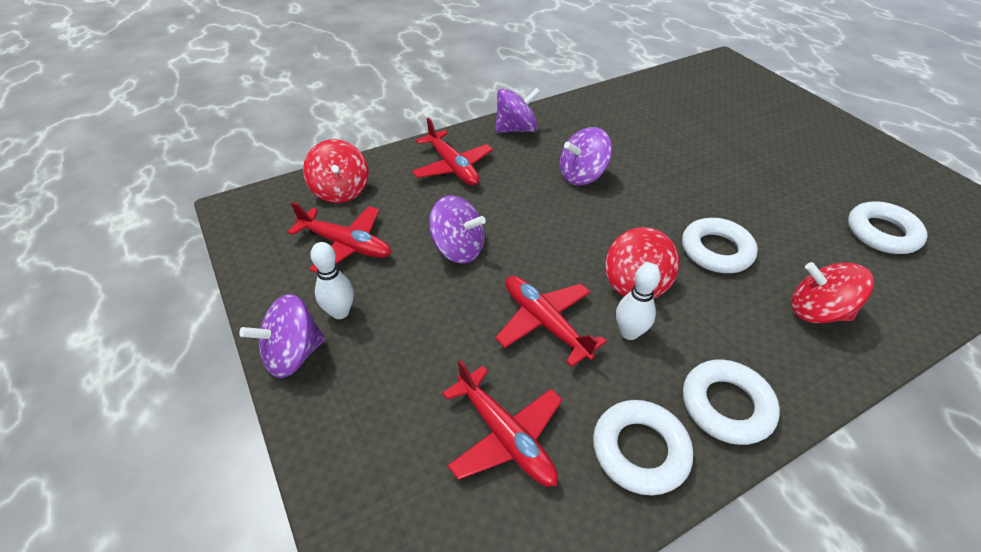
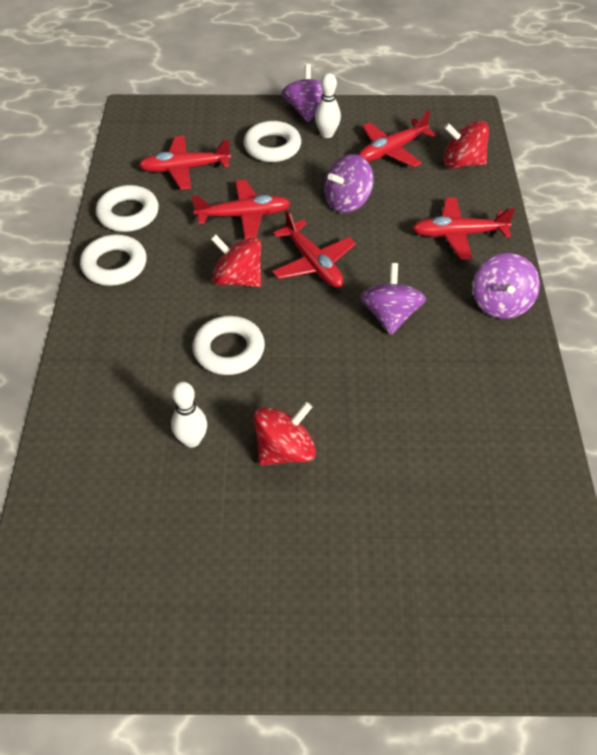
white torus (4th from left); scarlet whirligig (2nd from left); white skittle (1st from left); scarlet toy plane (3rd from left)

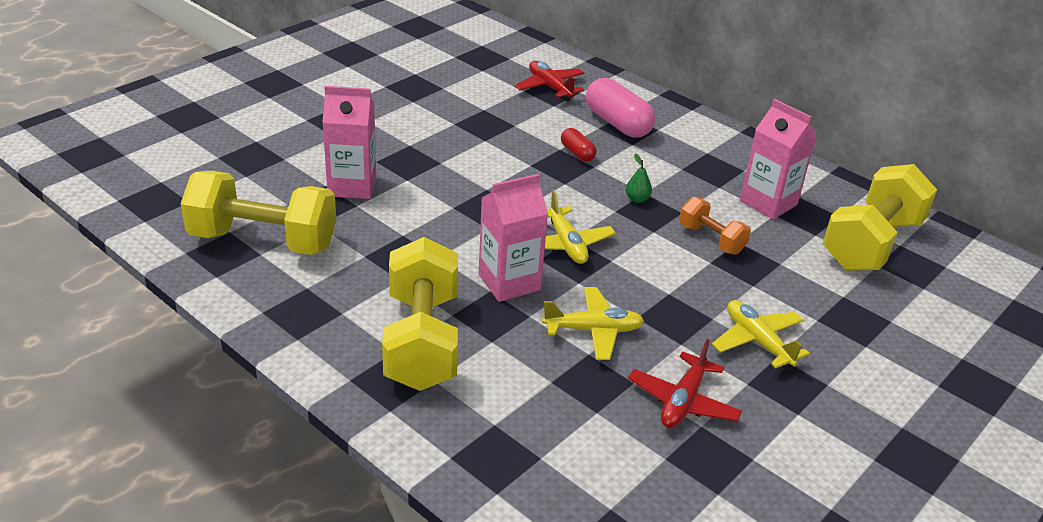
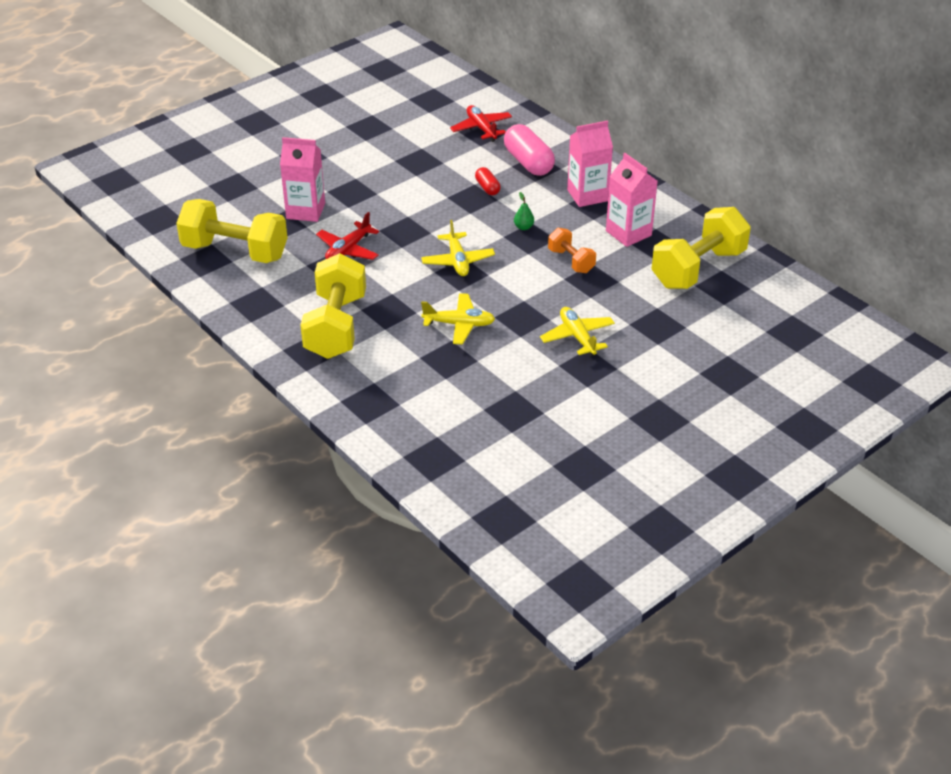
pink carton (2nd from left); scarlet toy plane (1st from left)

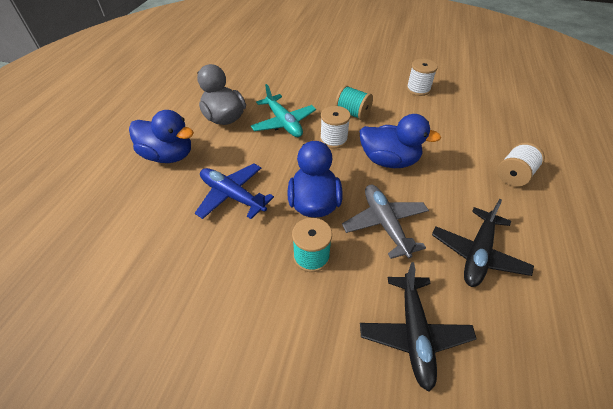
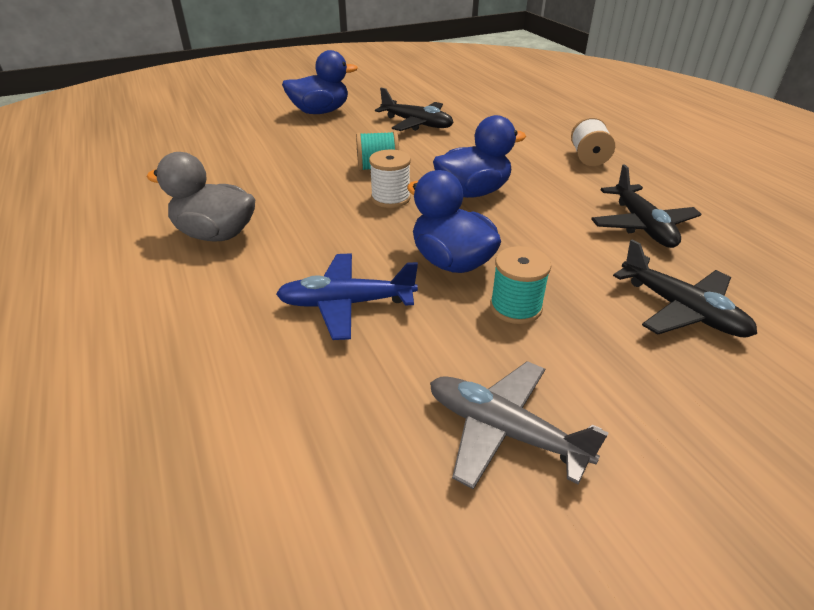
jet-black toy plane (1st from left); turquoise toy plane; royal blue duck (1st from left); gray toy plane

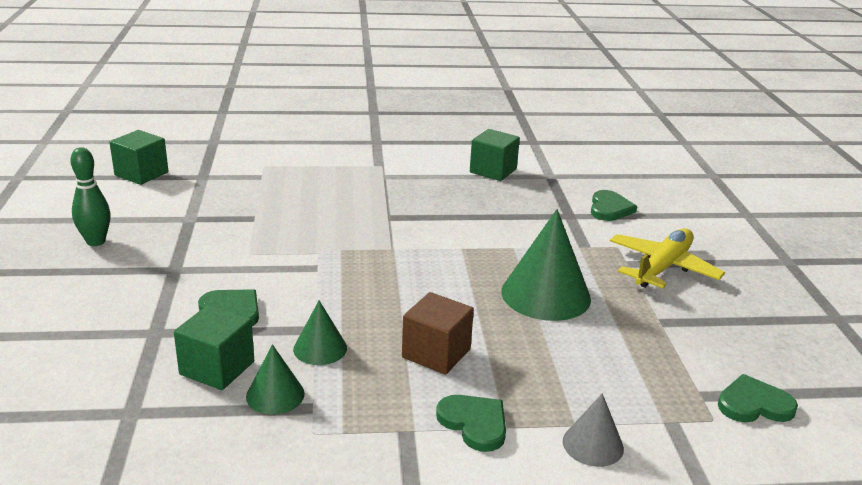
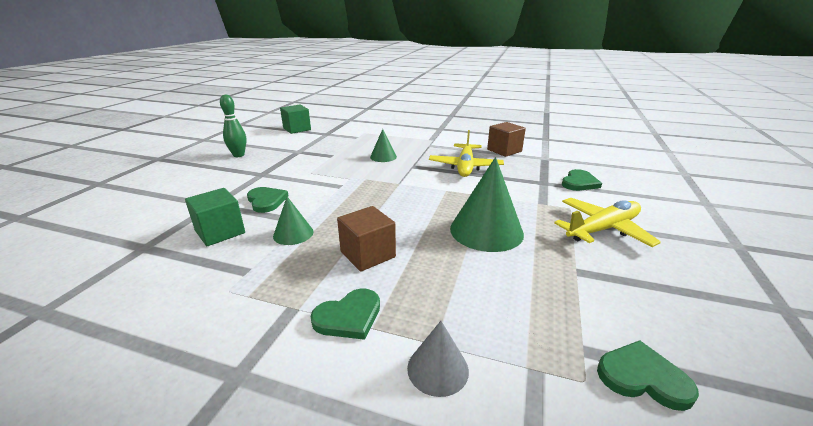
dark brown solid cube (2nd from left); emerald cone shape (2nd from left); emerald love heart (2nd from left); bright yellow toy plane (1st from left)

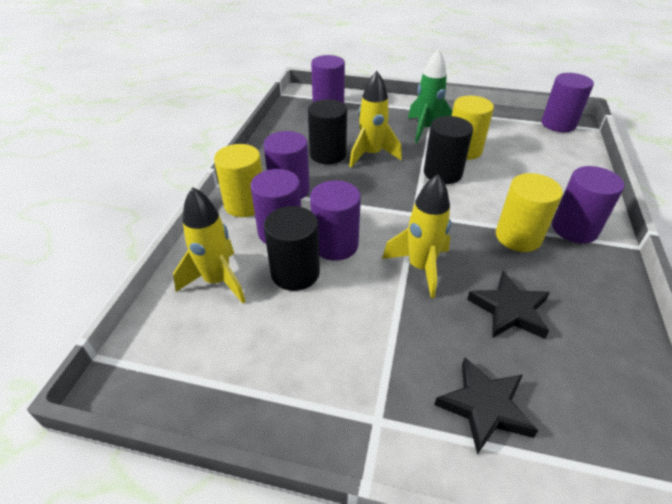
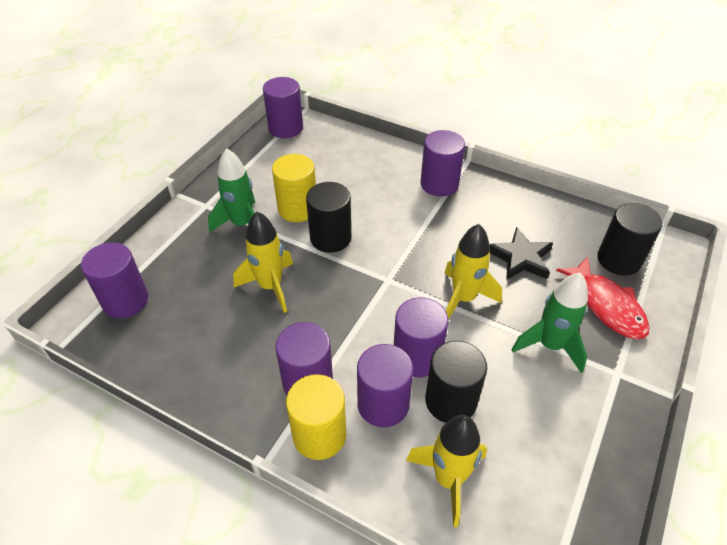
jet-black solid cylinder (3rd from left); bright yellow solid cylinder (3rd from left in the first image); scarlet fish figure; emerald toy rocket (2nd from left)

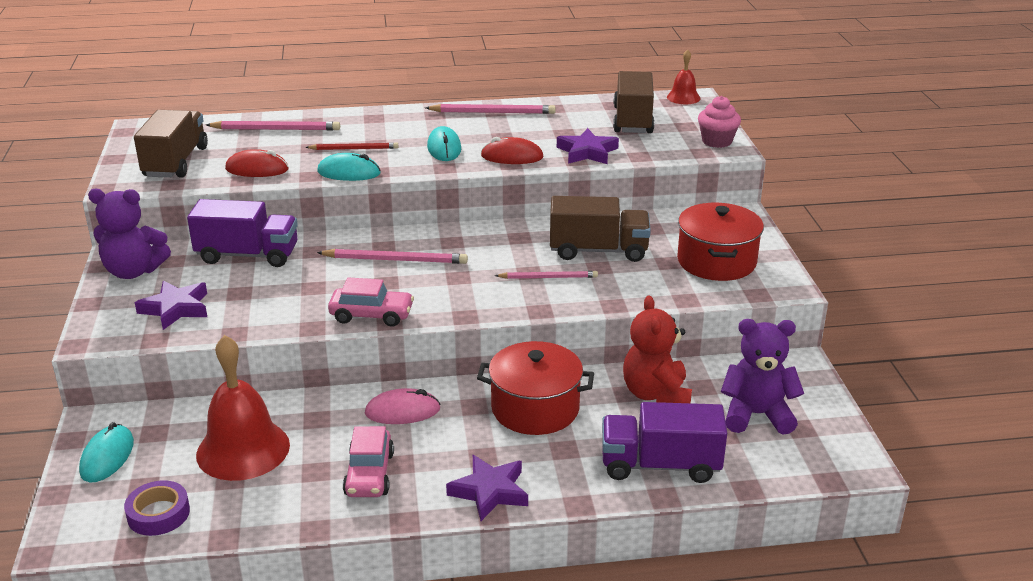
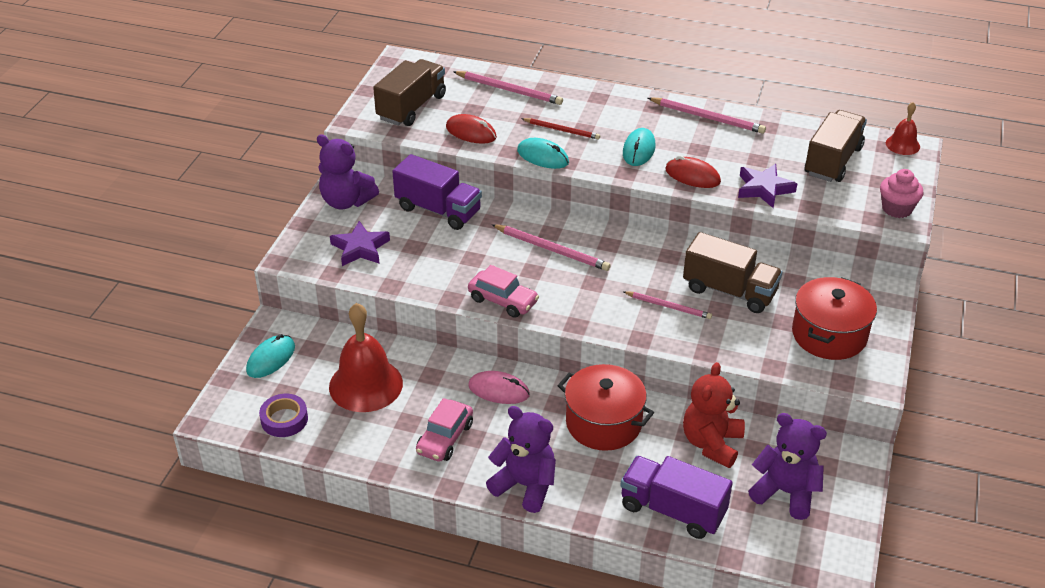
royal purple teddy (2nd from left)

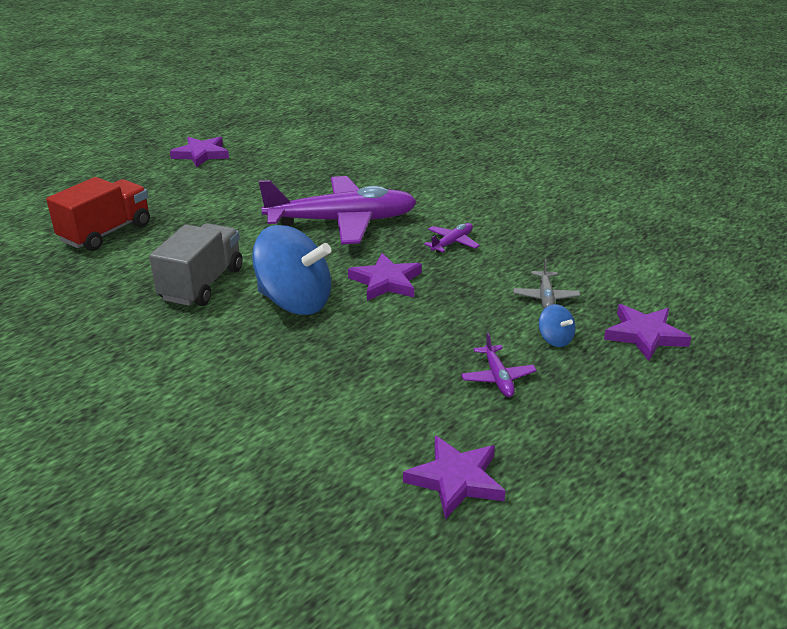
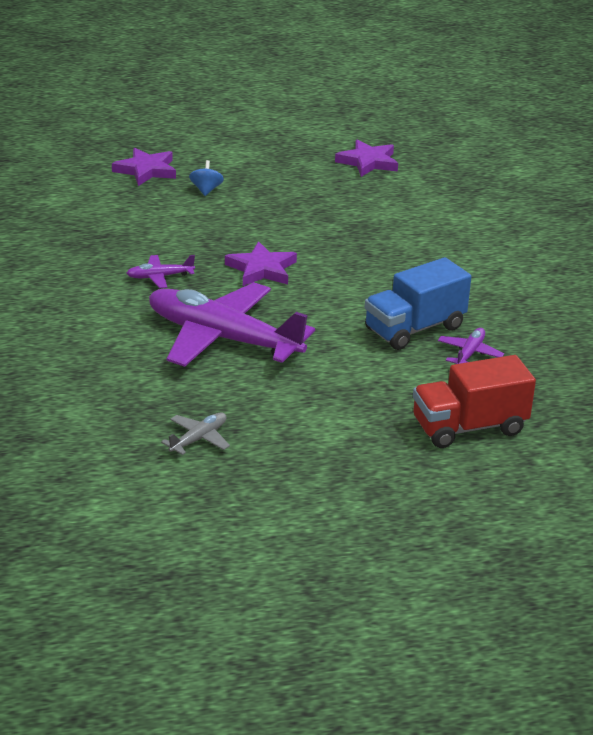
royal purple star (1st from left in the first image); royal blue toy truck; royal blue whirligig (1st from left in the first image); gray toy plane; royal purple toy plane (3rd from left)

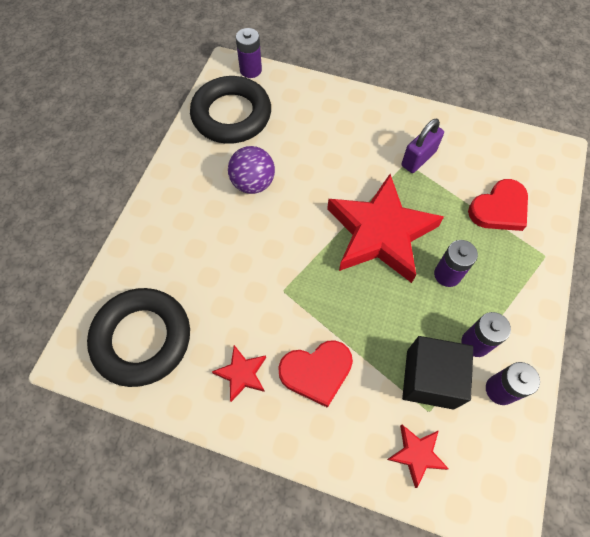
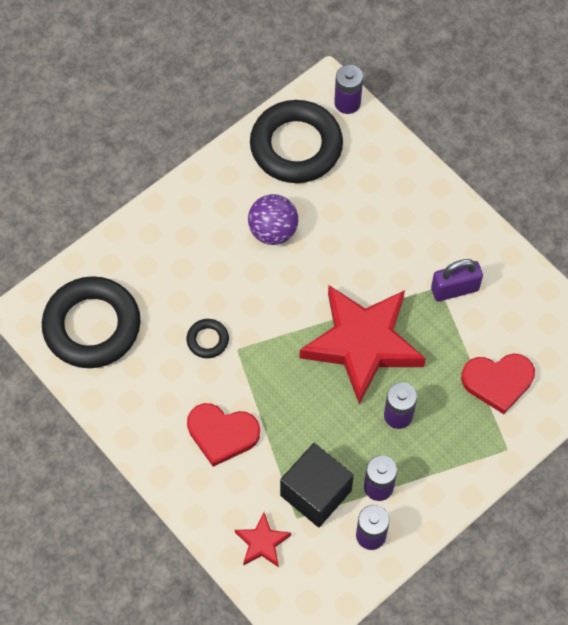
scarlet star (1st from left in the first image); jet-black torus (2nd from left)

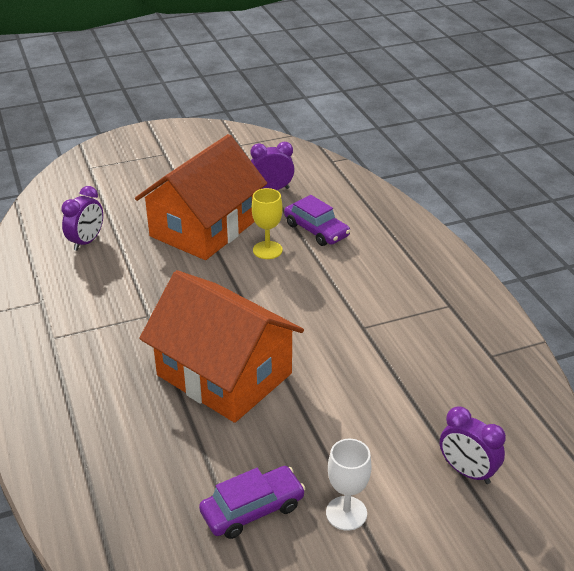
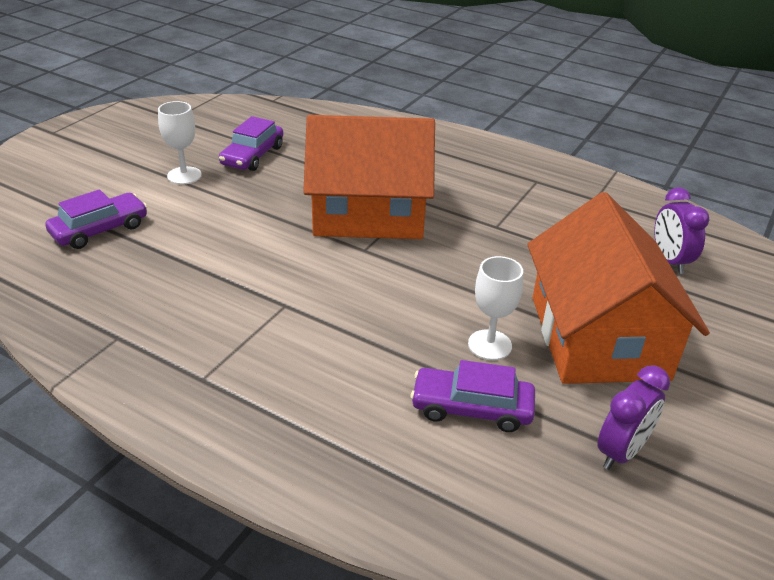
white chalice (2nd from left); royal purple car (1st from left)

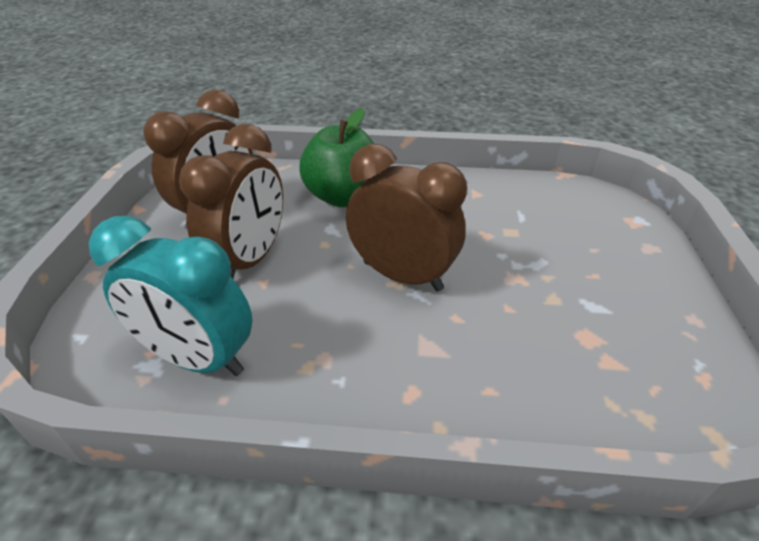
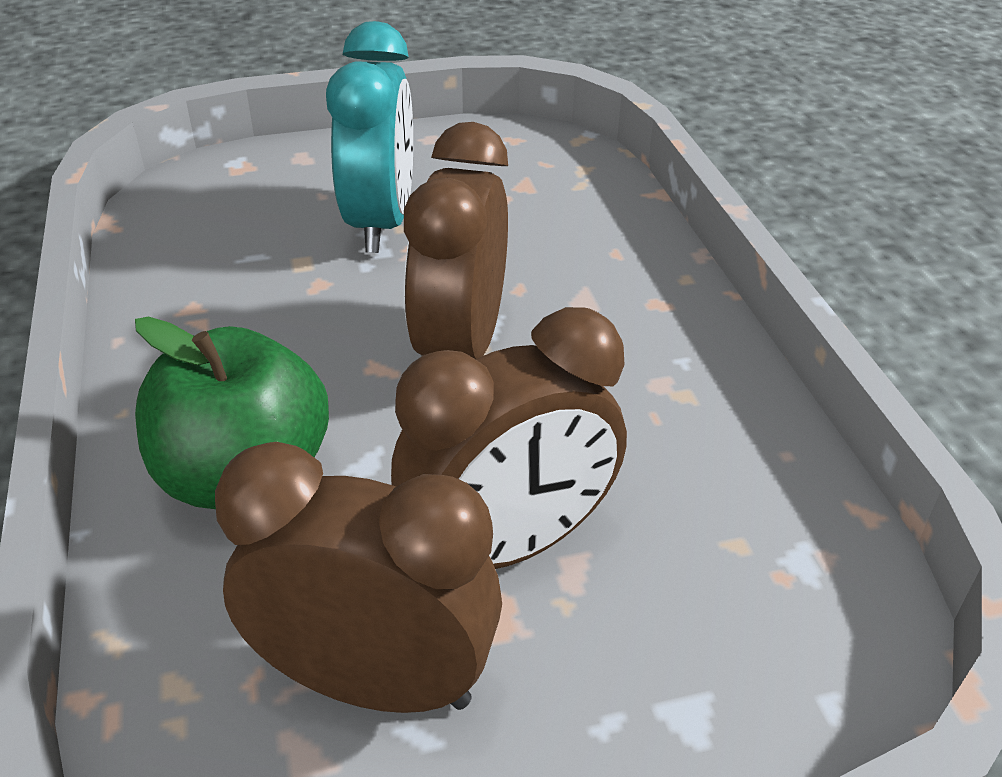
dark brown clock (3rd from left); turquoise clock

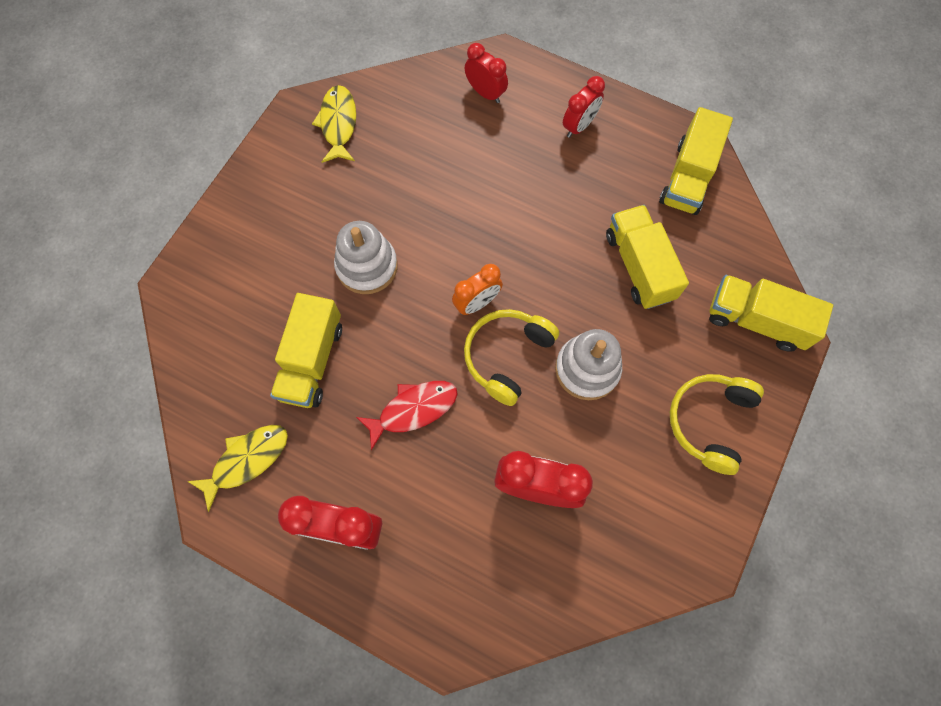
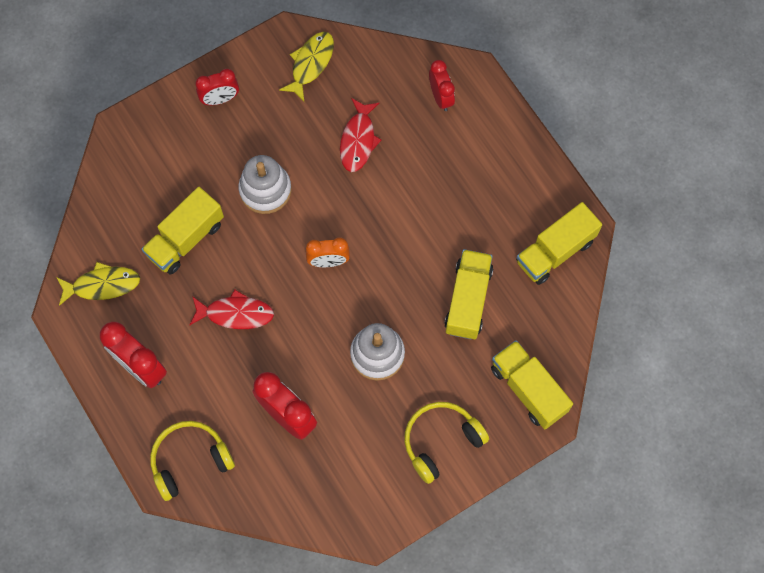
scarlet clock (2nd from left); bright yellow over-ear headphones (1st from left); scarlet fish figure (2nd from left)

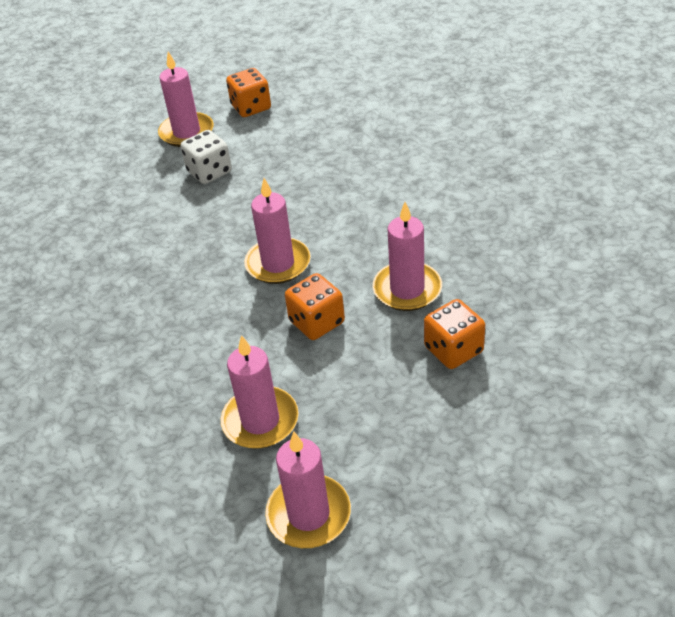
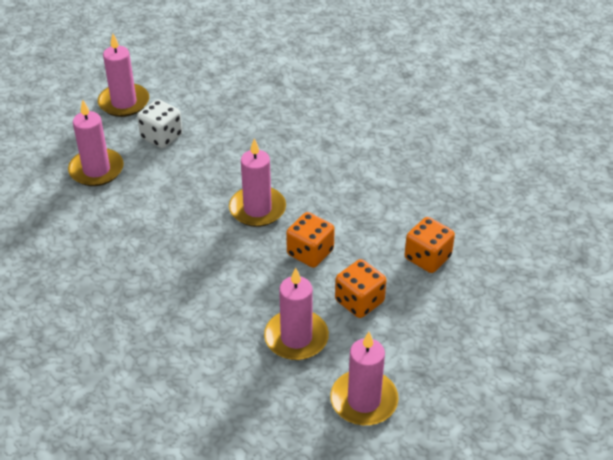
orange-coloured game die (2nd from left); pink wax candle (1st from left)

